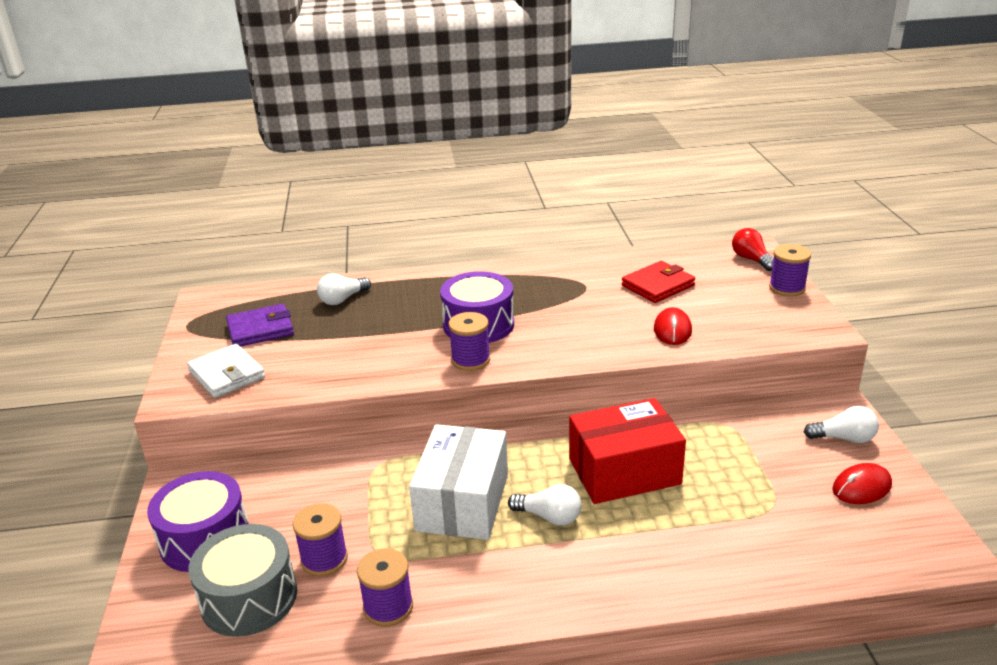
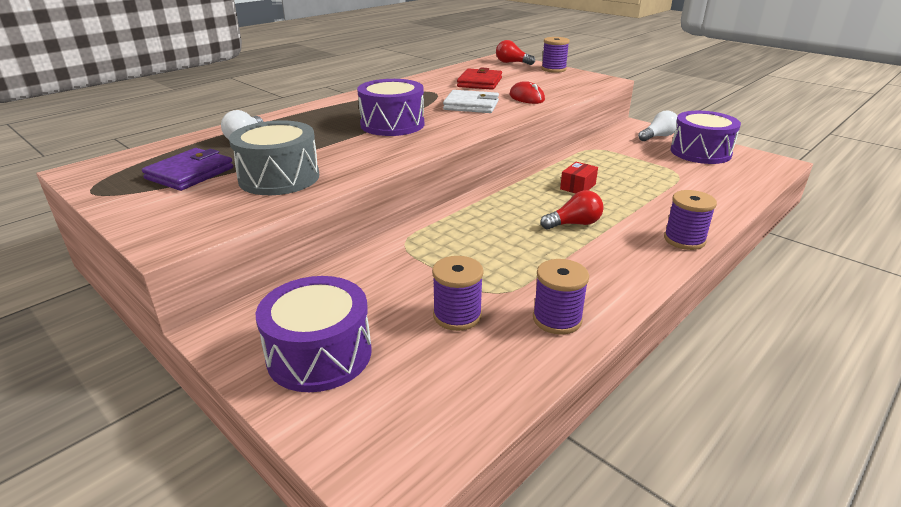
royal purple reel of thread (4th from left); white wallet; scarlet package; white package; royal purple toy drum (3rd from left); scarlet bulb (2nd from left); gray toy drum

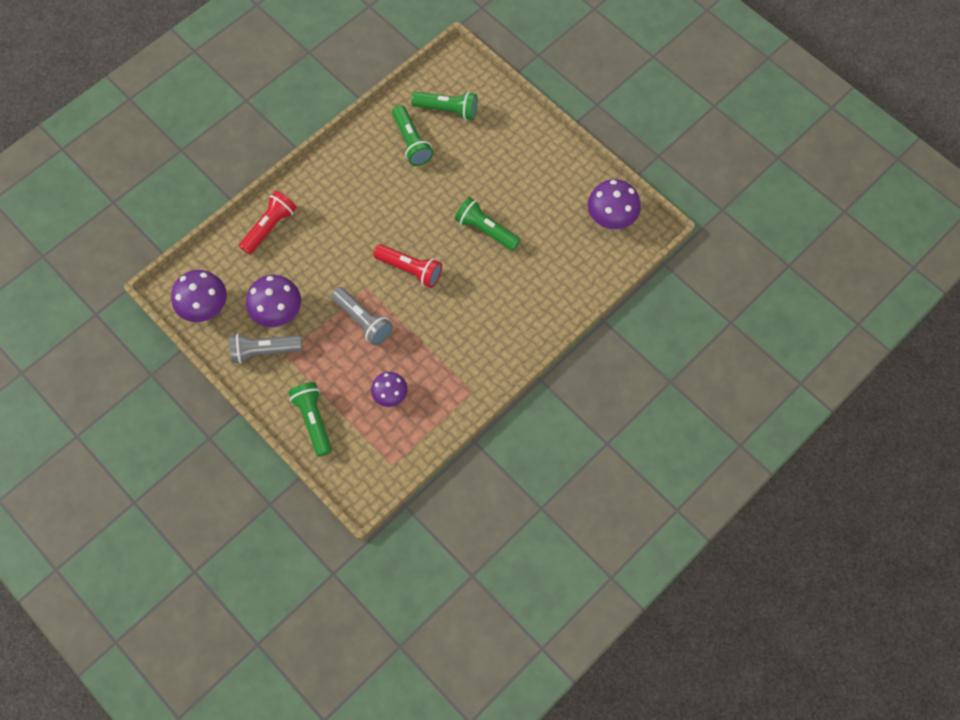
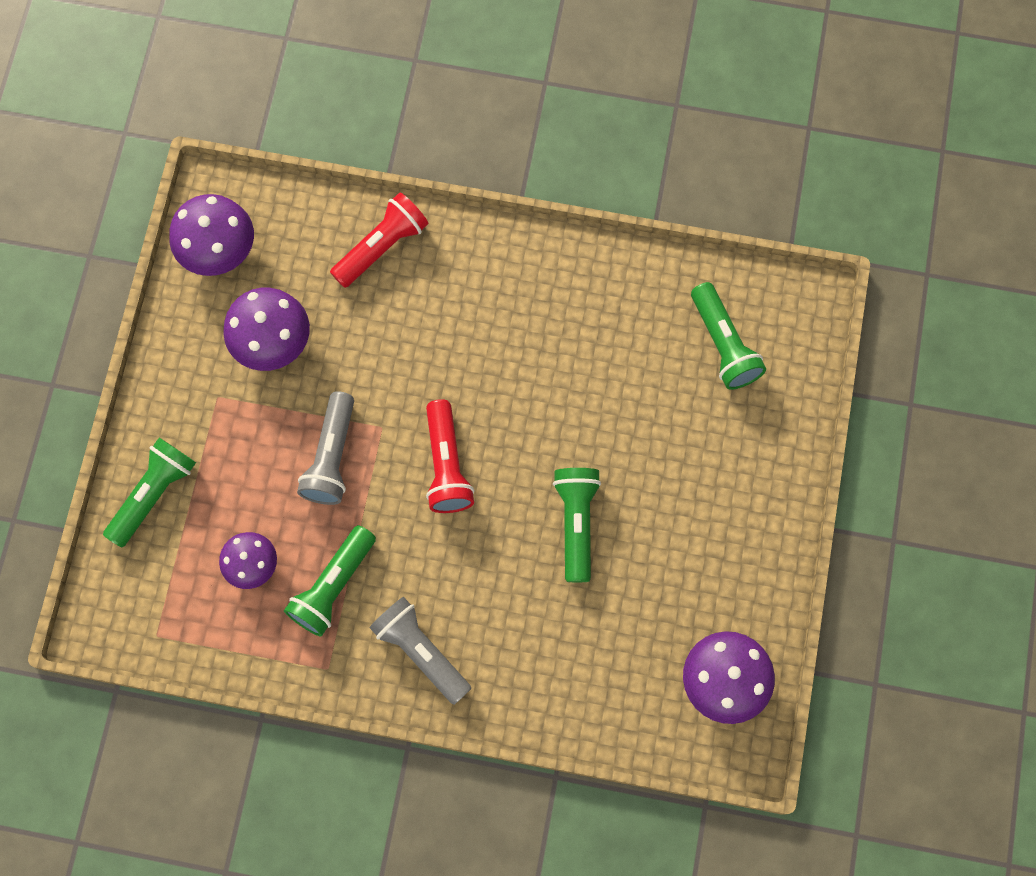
emerald flashlight (2nd from left); scarlet flashlight (1st from left); gray flashlight (2nd from left)

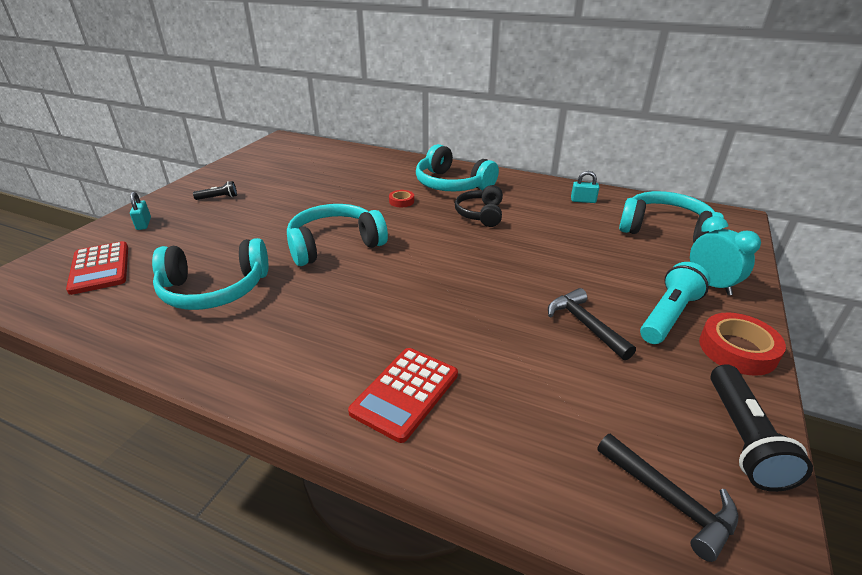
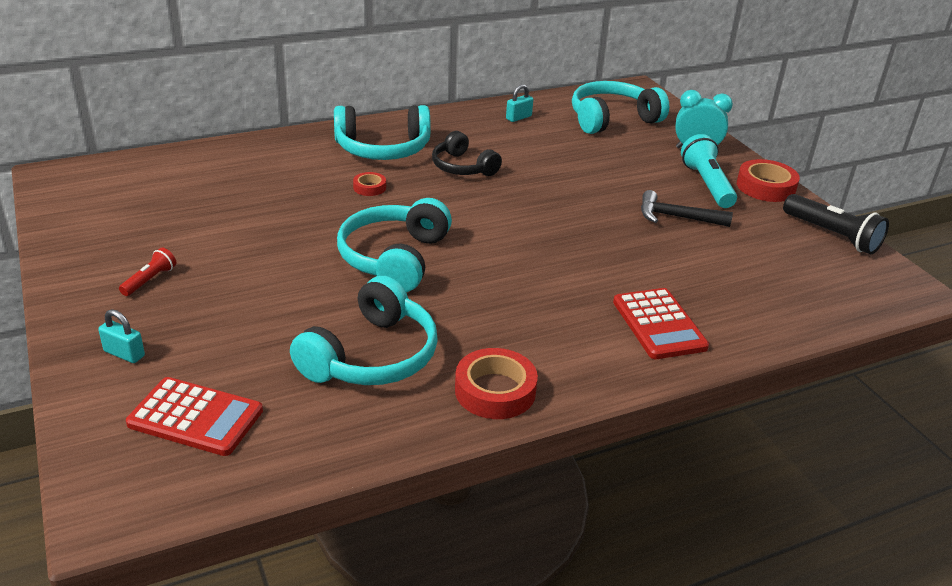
scarlet flashlight; jet-black hammer (2nd from left in the first image); scarlet roll of tape (2nd from left)

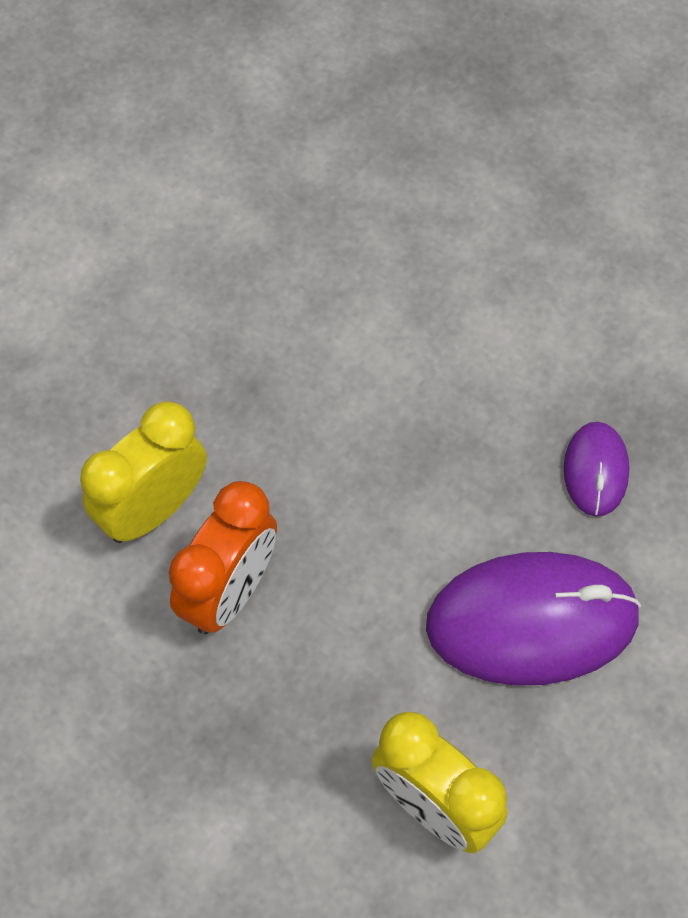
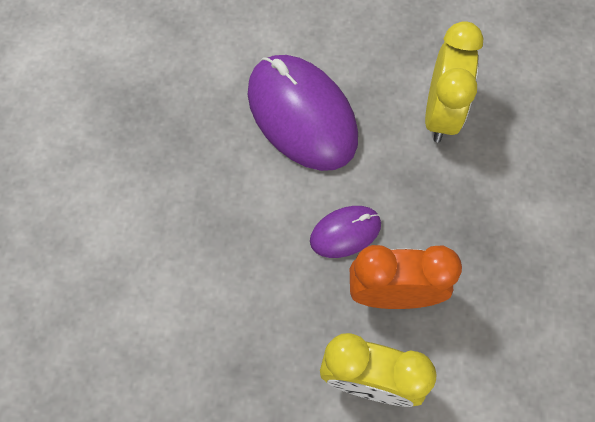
royal purple mouse (2nd from left)

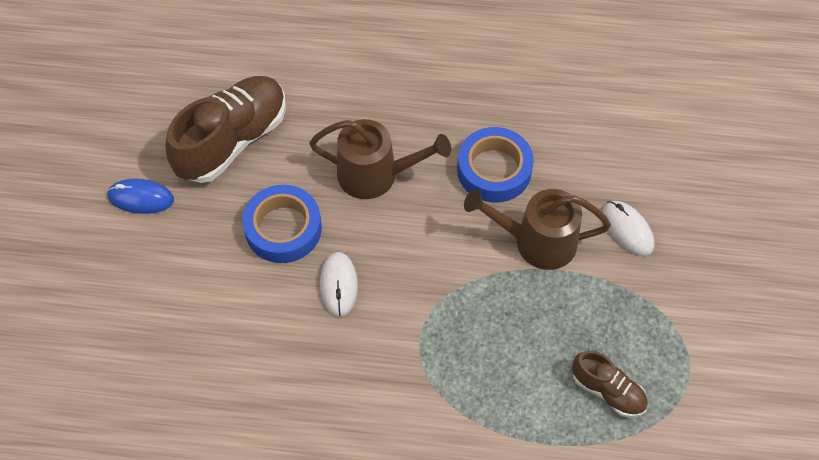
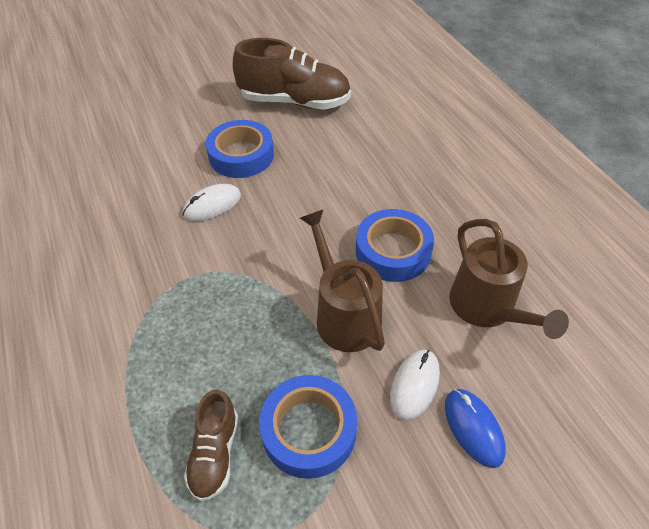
dark brown watering pot (2nd from left); royal blue mouse; royal blue roll of tape (2nd from left)

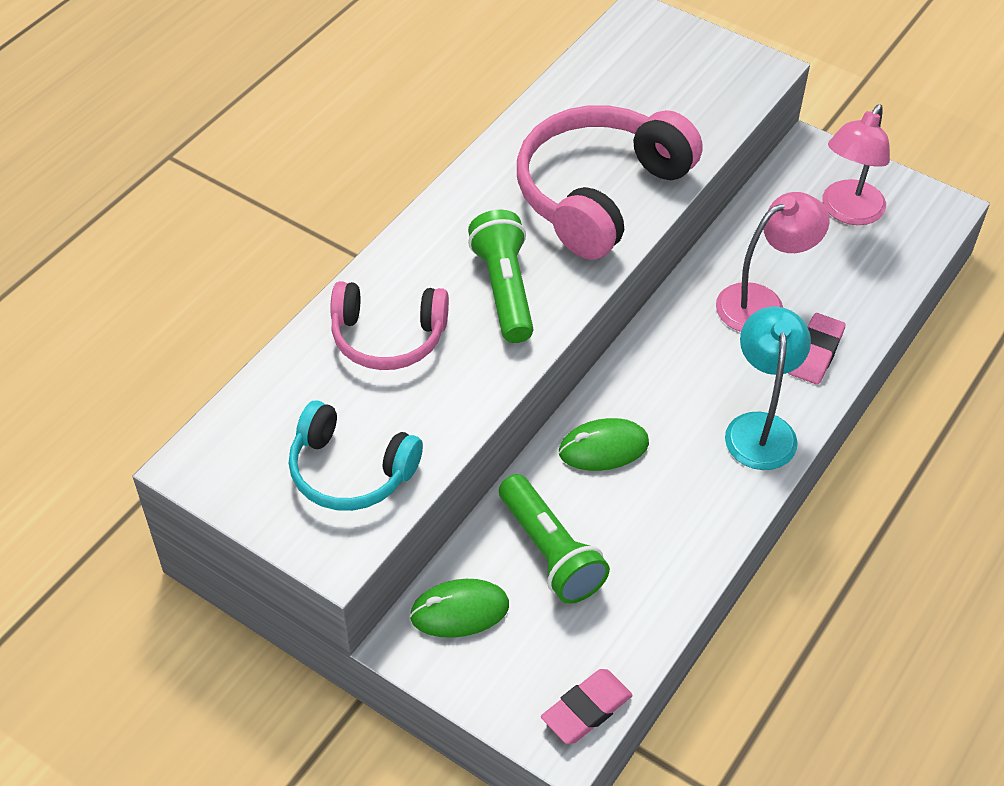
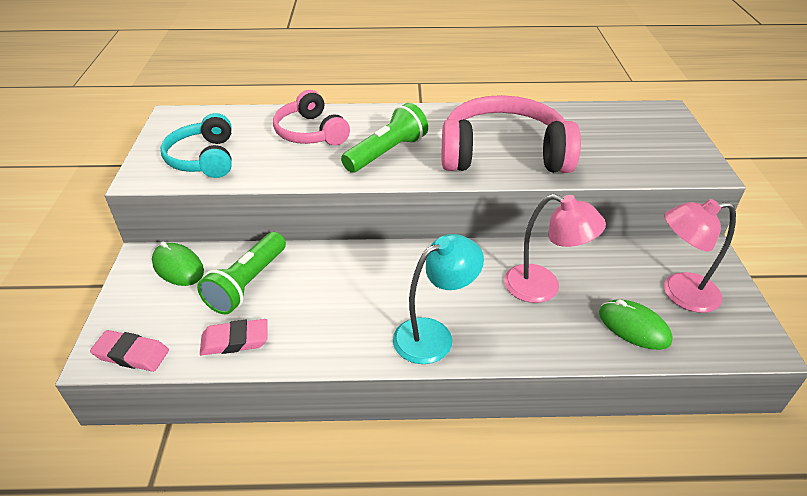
pink pencil eraser (2nd from left); emerald mouse (2nd from left)

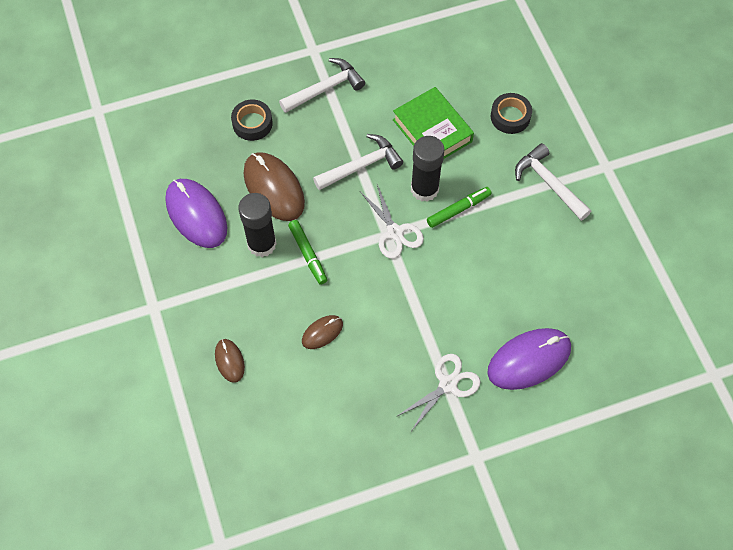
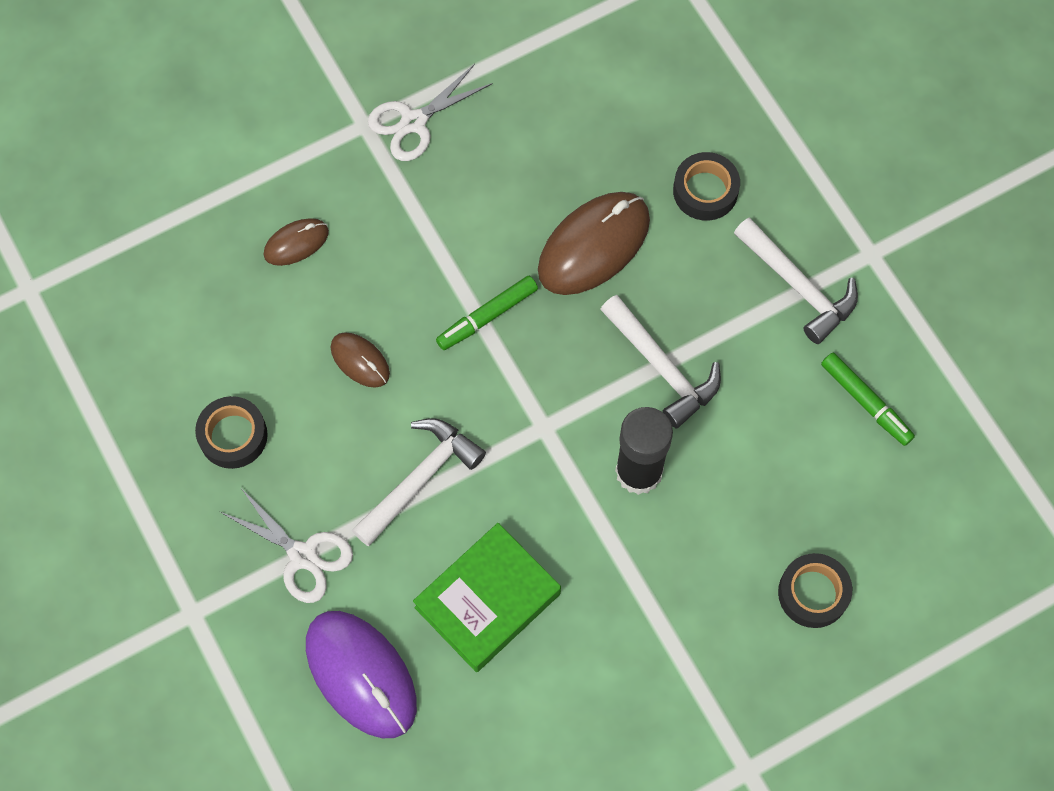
emerald hardcover; white hammer (1st from left); royal purple mouse (1st from left in the first image); white pair of scissors (2nd from left); emerald felt pen (2nd from left); jet-black glue stick (1st from left in the first image); jet-black roll of tape (1st from left)

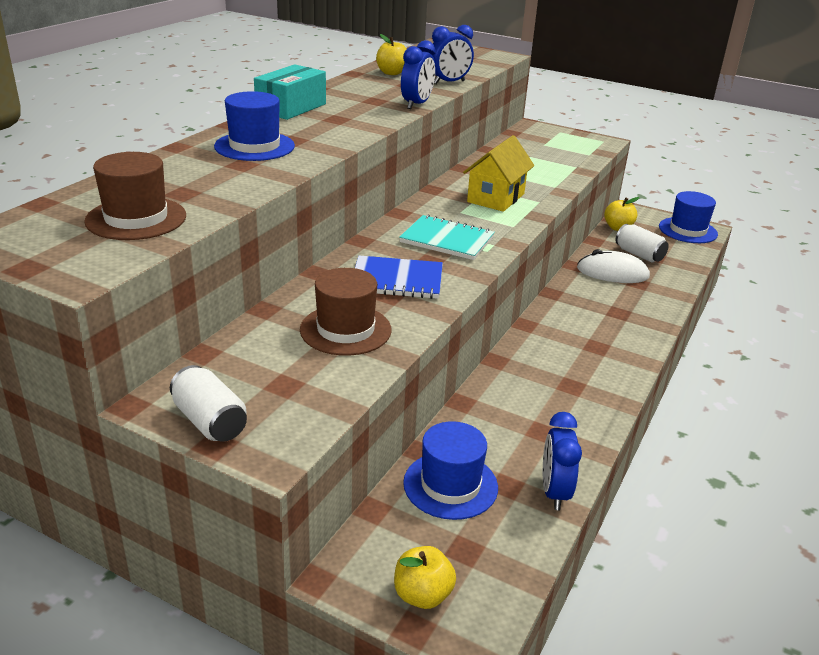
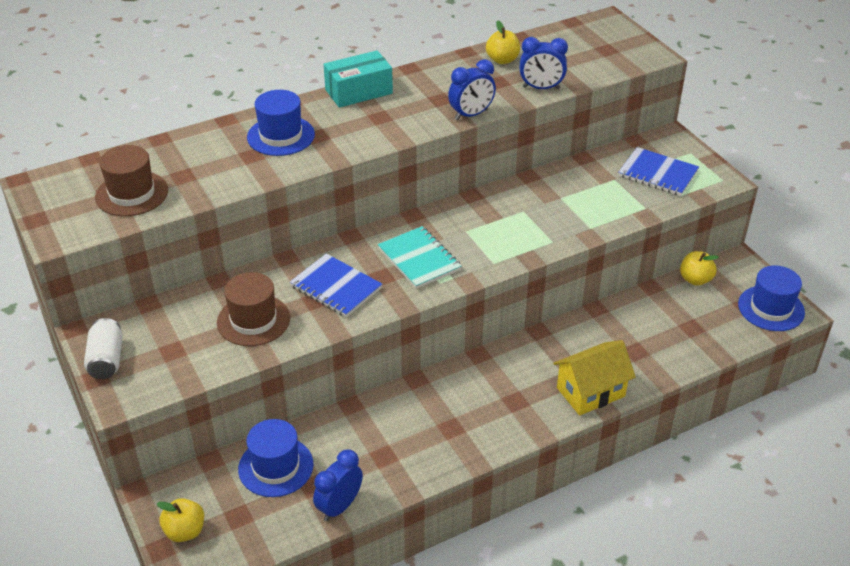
bright yellow cottage; white can (2nd from left in the first image); white mouse; royal blue notebook (2nd from left)

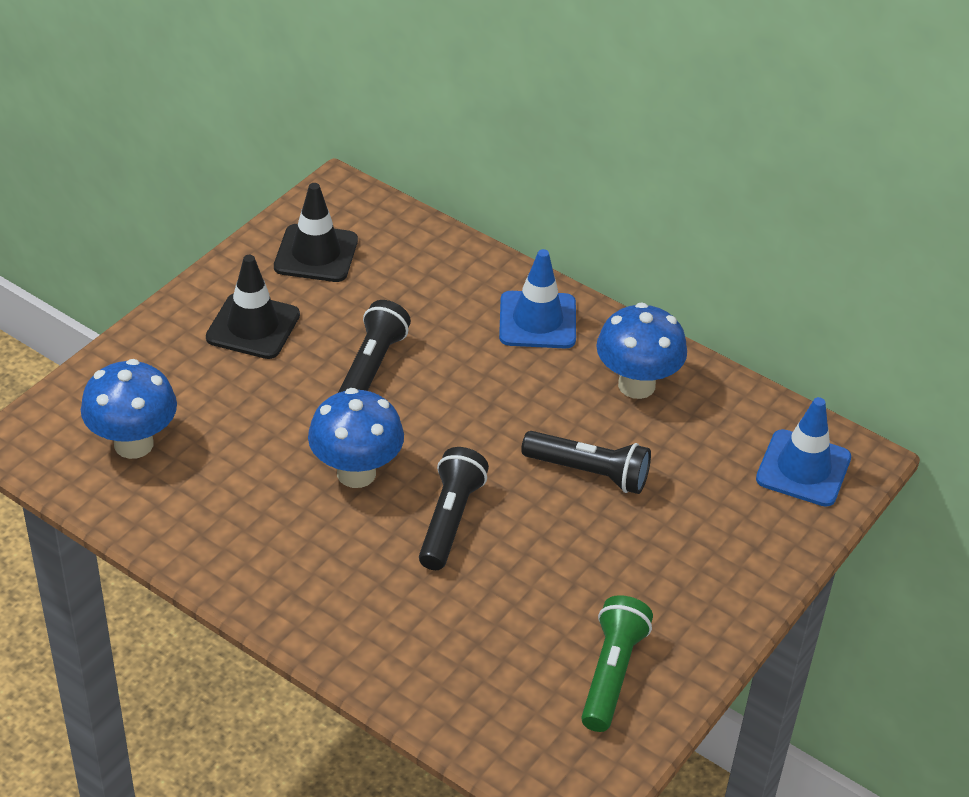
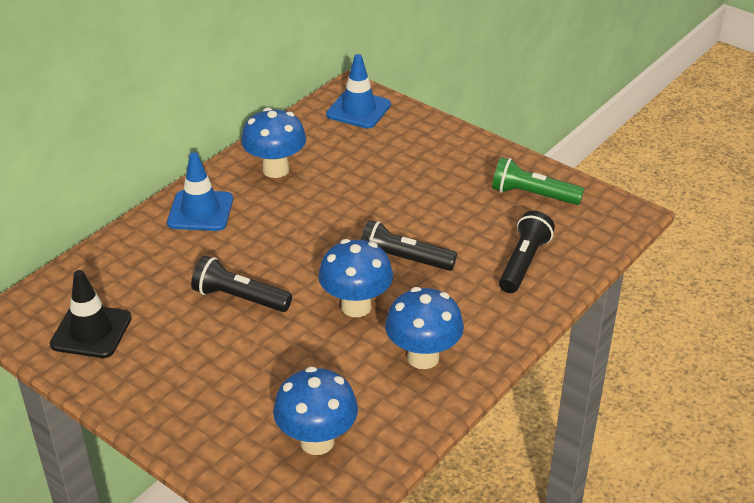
jet-black road cone (1st from left in the first image); jet-black flashlight (3rd from left); royal blue mushroom (4th from left)

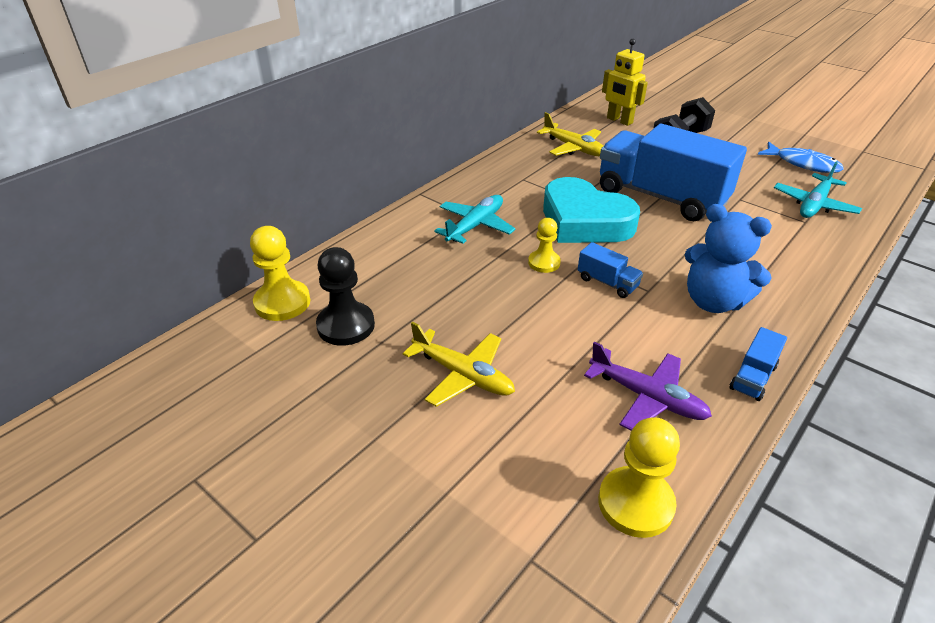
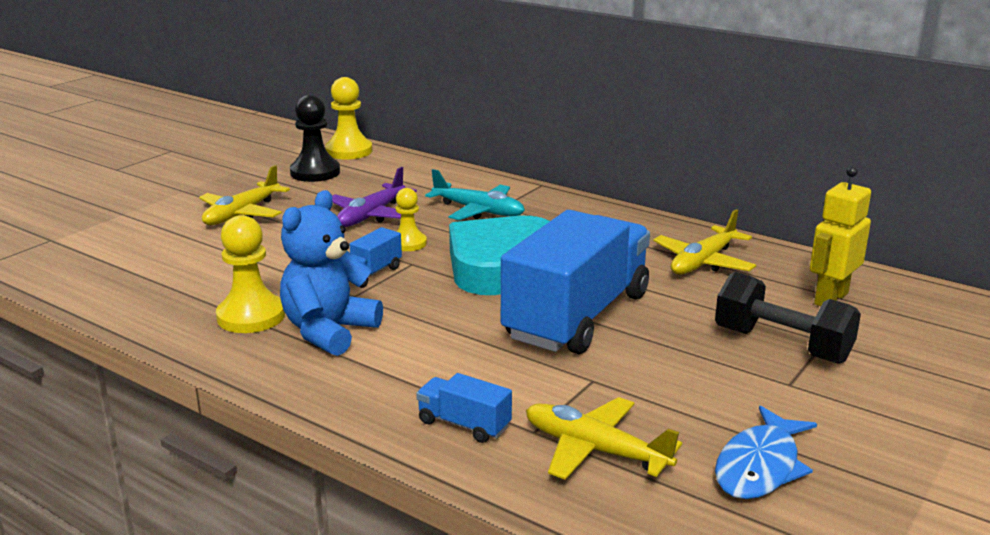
bright yellow toy plane (2nd from left); royal blue toy truck (2nd from left); royal purple toy plane; bright yellow chess pawn (1st from left)

